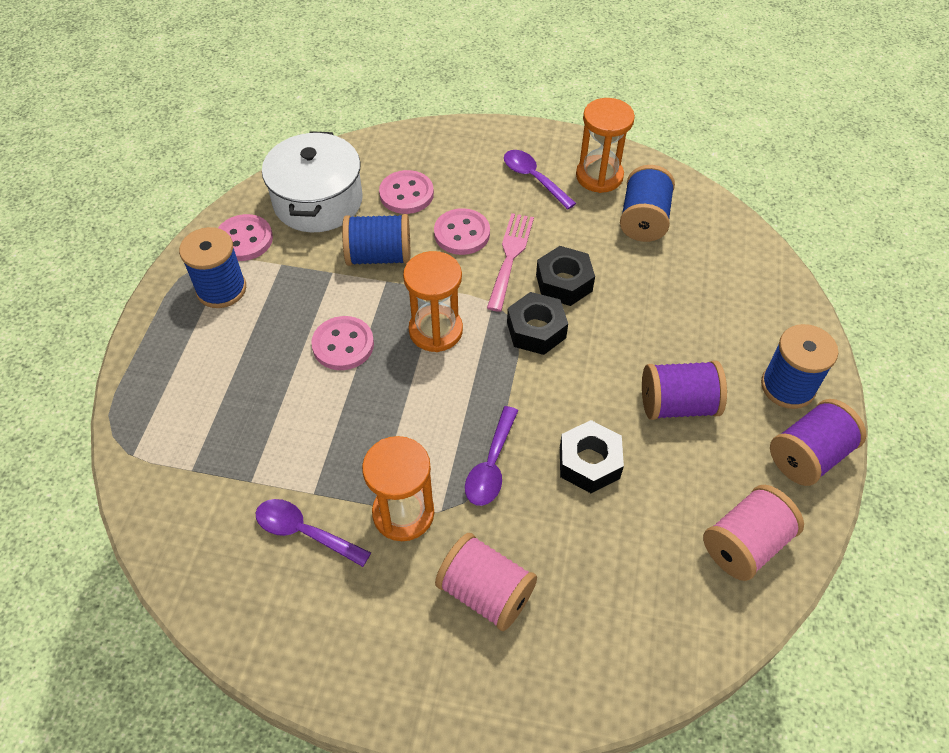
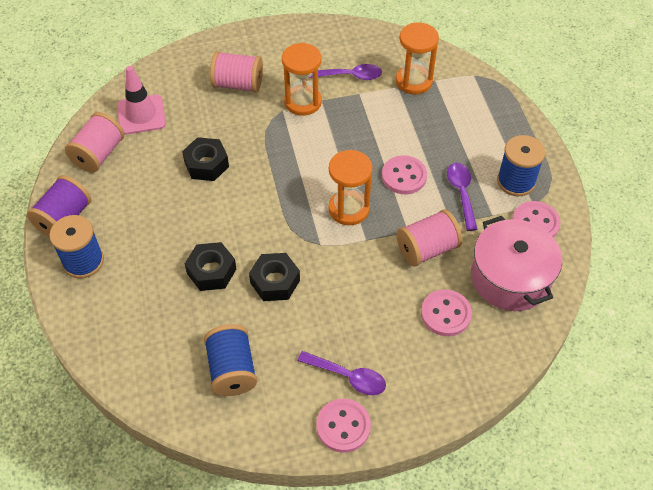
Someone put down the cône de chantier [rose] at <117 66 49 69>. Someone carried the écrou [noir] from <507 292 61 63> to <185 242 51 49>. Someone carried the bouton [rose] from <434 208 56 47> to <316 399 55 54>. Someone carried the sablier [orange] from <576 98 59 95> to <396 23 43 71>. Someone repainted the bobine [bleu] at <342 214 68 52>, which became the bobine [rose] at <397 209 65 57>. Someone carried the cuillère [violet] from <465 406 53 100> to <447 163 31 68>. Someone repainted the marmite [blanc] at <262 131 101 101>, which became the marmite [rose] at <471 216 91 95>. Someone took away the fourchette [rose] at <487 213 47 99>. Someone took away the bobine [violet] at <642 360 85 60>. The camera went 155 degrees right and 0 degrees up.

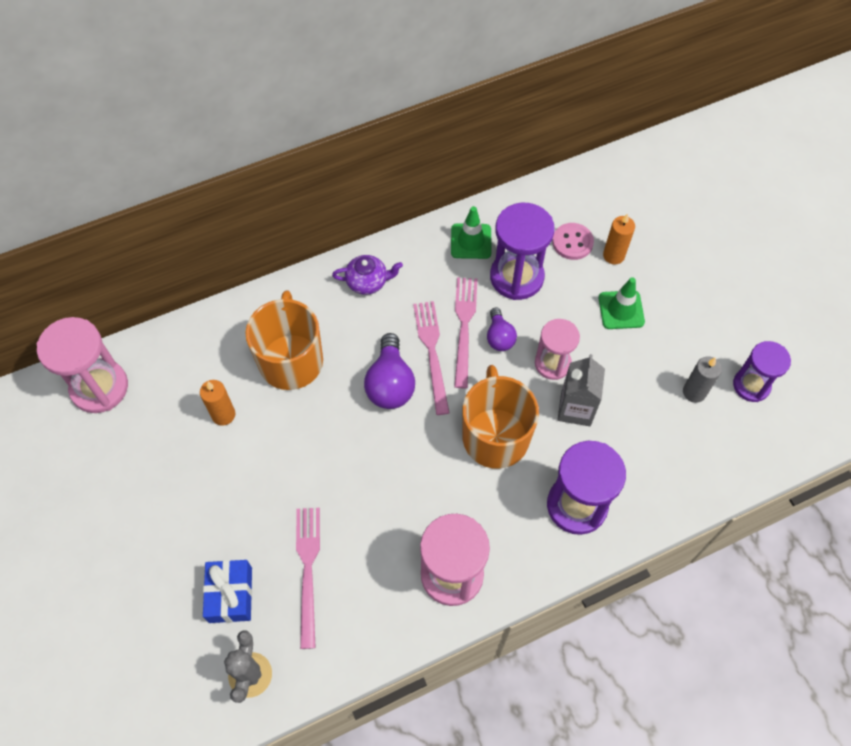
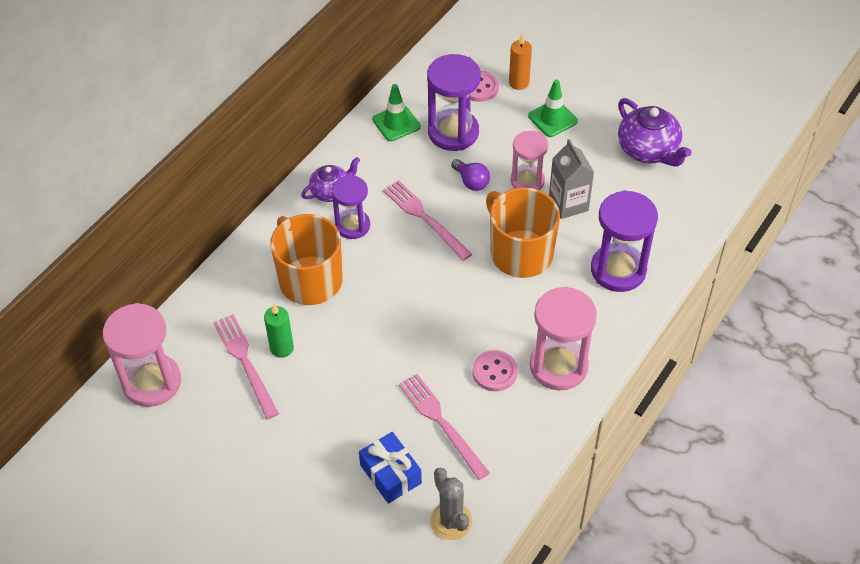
Someone carried the fourchette [rose] from <454 277 23 111> to <214 314 65 105>. Someone repainted the bougie [orange] at <200 380 35 46>, which became the bougie [vert] at <264 304 30 54>. Someone carried the sablier [violet] from <733 341 58 61> to <332 175 38 64>. Someone put down the bouton [rose] at <472 350 46 41>. Someone swapped the bougie [gris] at <683 356 39 47> for the théière [violet] at <618 98 74 69>. Someone took away the ampoule [violet] at <364 333 51 76>. The camera went 30 degrees left and 10 degrees down.

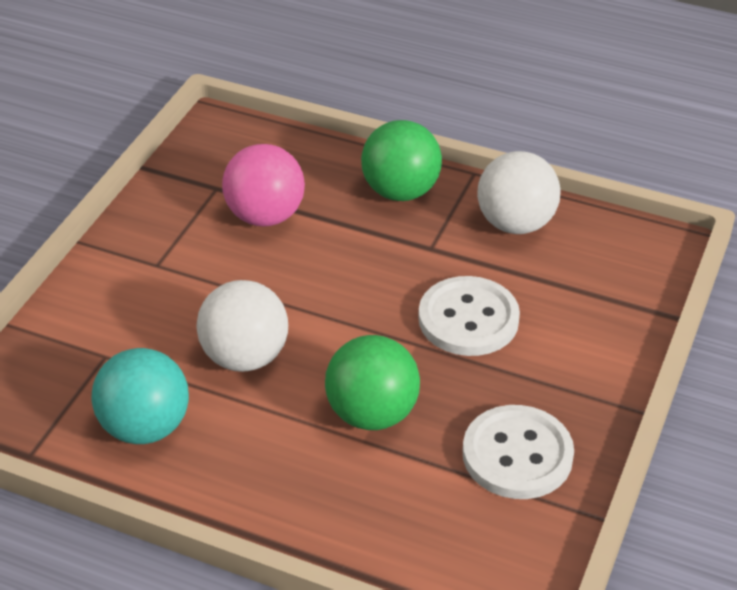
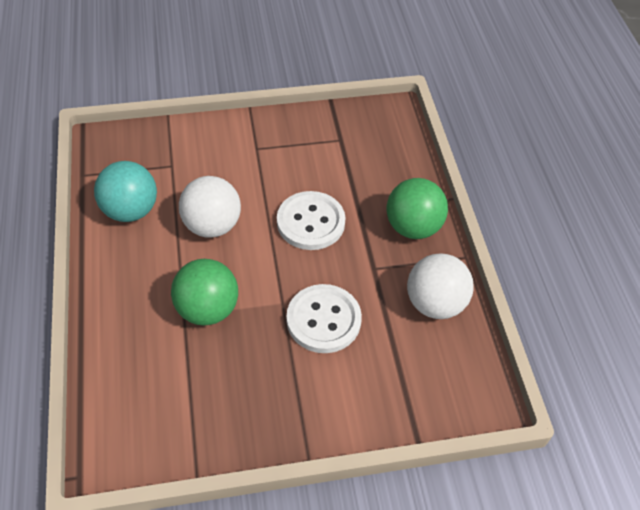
Someone carried the bouton [blanc] from <463 405 111 94> to <277 191 69 59>. Someone took away the balle [rose] at <222 144 83 82>. The camera went 55 degrees right and 10 degrees up.

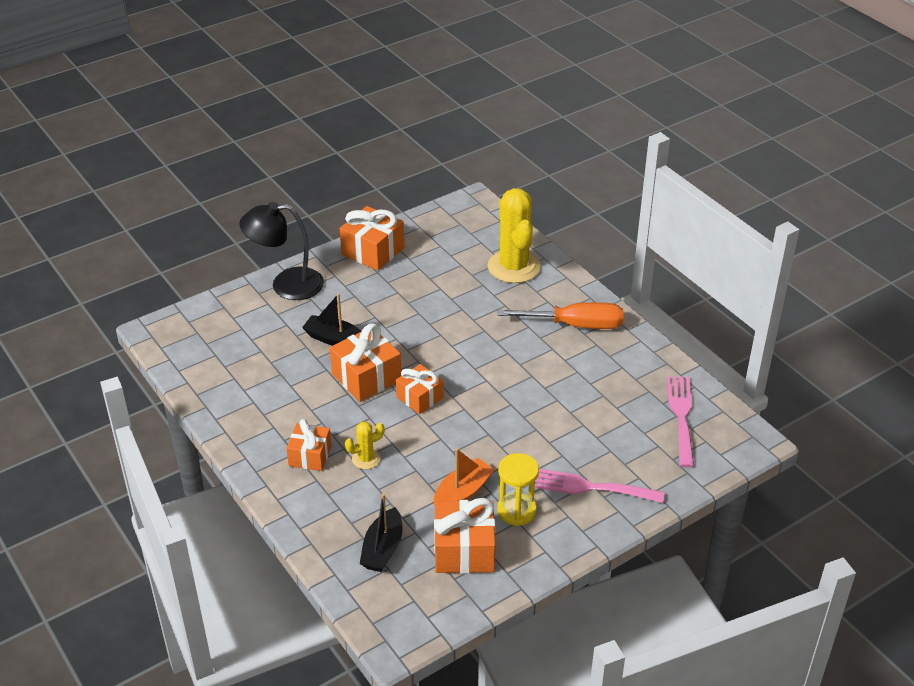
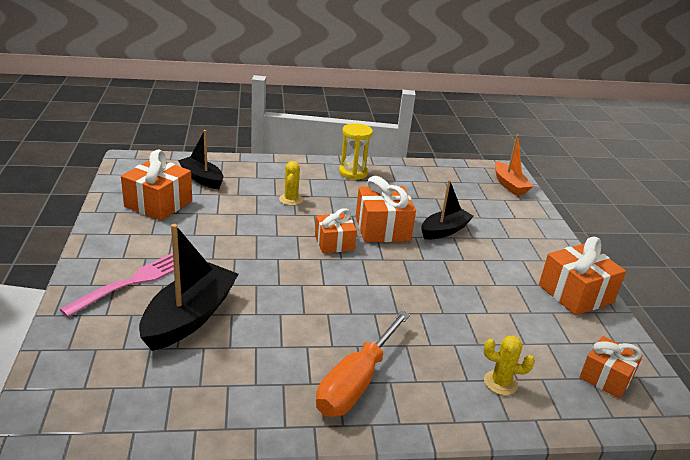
Someone put down the bateau [noir] at <139 224 99 127>. Someone carried the sablier [jaune] from <497 453 42 73> to <339 123 34 57>. Someone scaled the cactus [jaune] at <488 188 53 95> by 0.46. Someone carried the bateau [orange] from <434 448 61 58> to <495 134 38 61>. Someone carried the cadeau [orange] from <286 419 46 52> to <580 336 63 63>. Someone took away the lampe [noir] at <239 202 85 98>. Someone took away the fourchette [rose] at <667 376 27 92>. The camera went 115 degrees right and 10 degrees down.

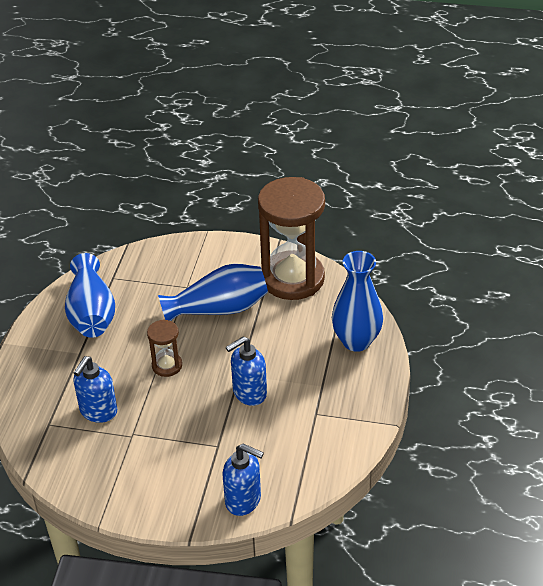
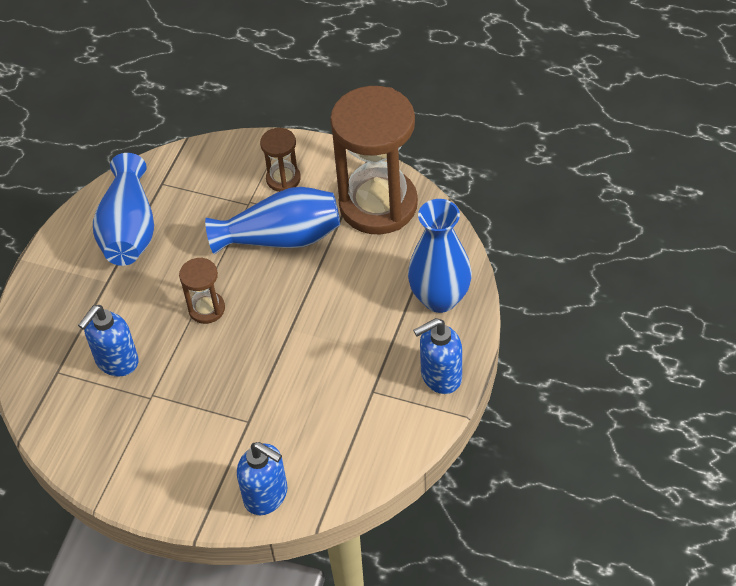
Someone put down the sablier [marron] at <260 128 41 64>. Someone carried the distributeur de savon [bleu] from <226 337 41 69> to <413 318 49 76>. The camera went 10 degrees right and 10 degrees up.

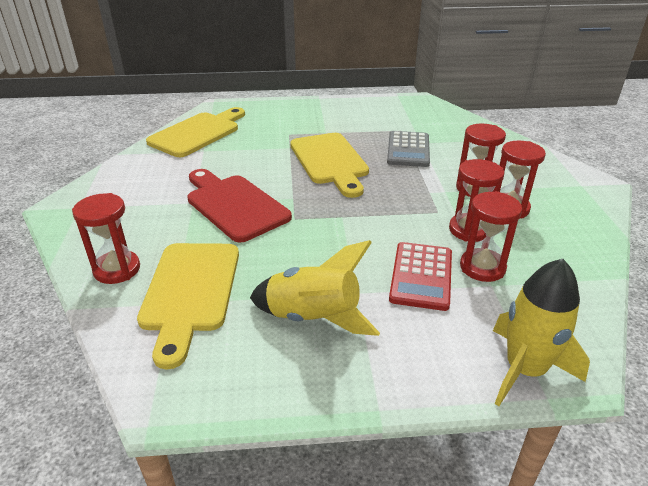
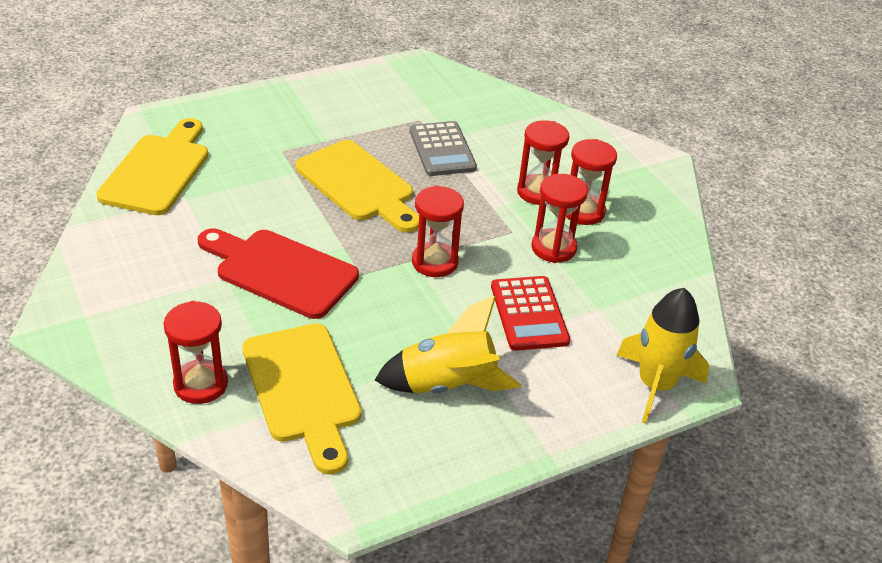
Someone carried the sablier [rouge] from <460 191 62 91> to <412 185 52 92>. The camera went 25 degrees left and 5 degrees up.

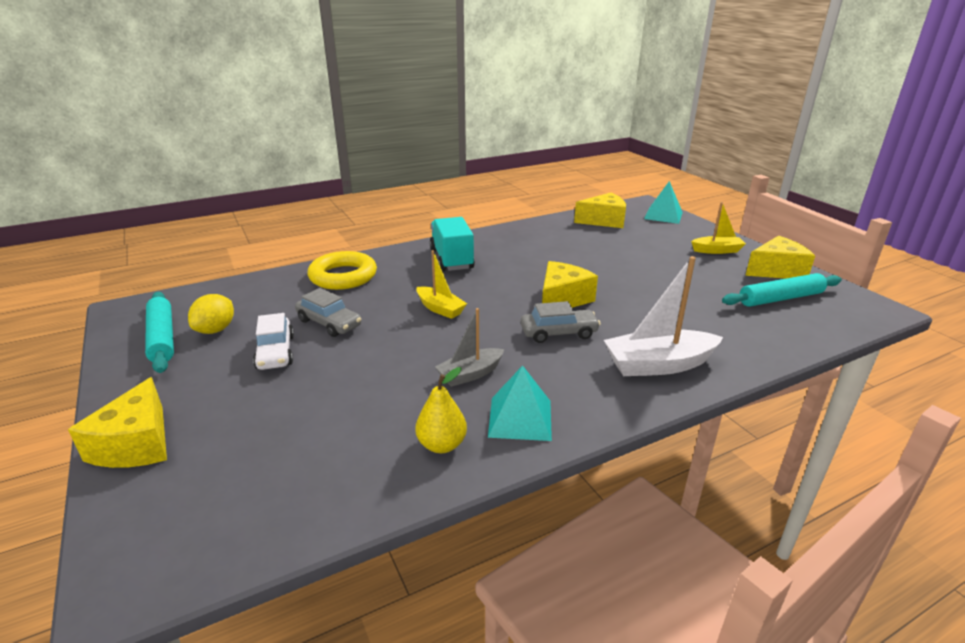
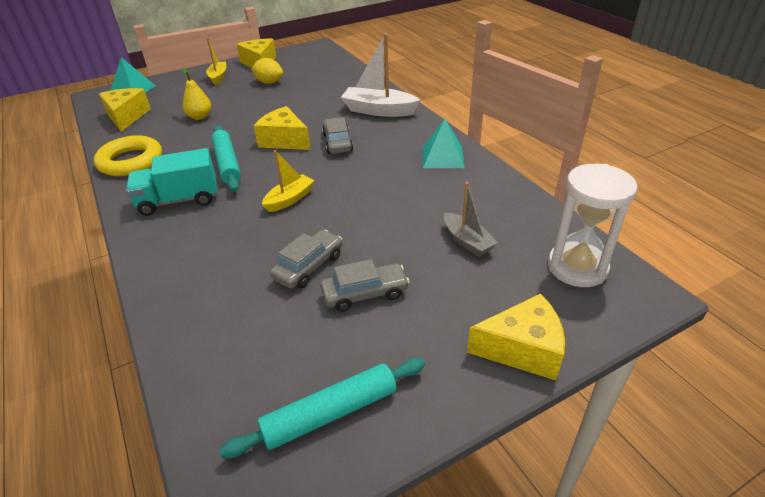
Someone carried the anneau [jaune] from <308 251 69 39> to <94 135 68 41>. Someone carried the poire [jaune] from <415 367 52 86> to <182 68 29 52>. Someone carried the rouleau à pâtisserie [turquoise] from <722 273 120 34> to <212 125 29 67>. Someone carried the citron [jaune] from <188 294 46 40> to <251 58 32 26>. Someone repainted the voiture [blanc] at <253 313 41 57>, which became the voiture [gris] at <321 259 89 53>. Someone rotated the bateau [blanc] at <604 256 119 120> by 120 degrees clockwise. Someone carried the bateau [gris] from <435 308 69 79> to <444 182 54 75>. Someone put down the sablier [blanc] at <548 164 90 123>. The camera went 90 degrees left and 10 degrees up.

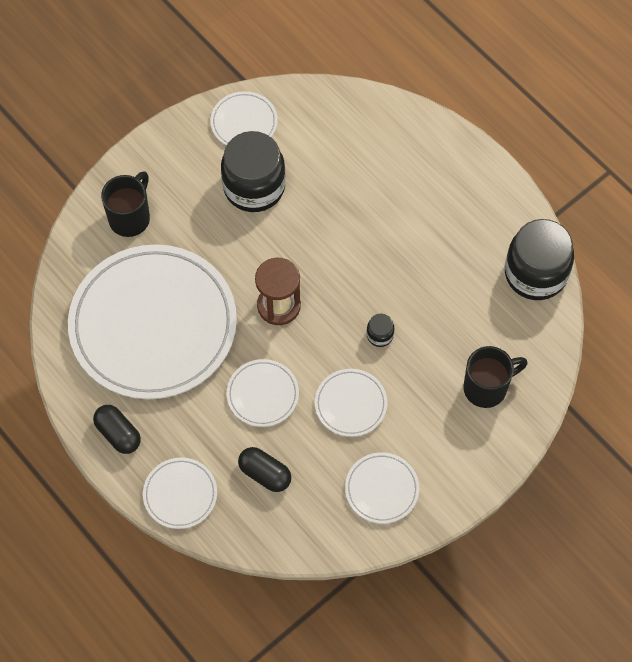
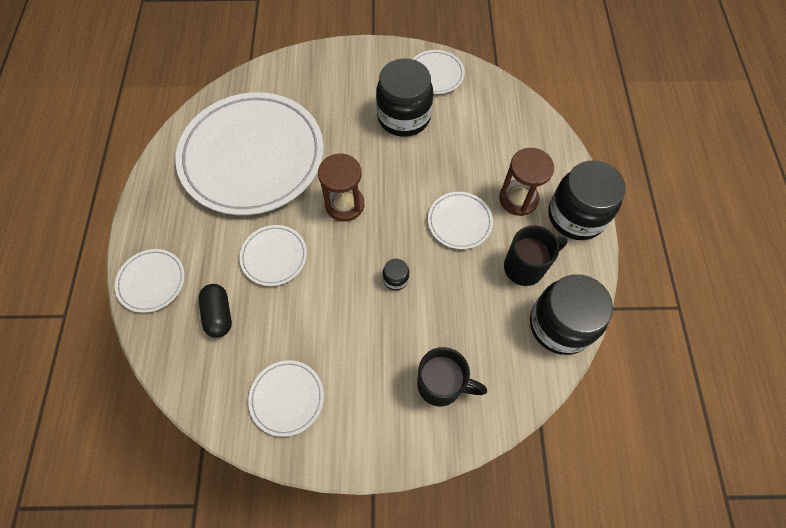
Someone carried the assiette [blanc] from <315 369 72 68> to <428 192 65 57>. Someone put down the sablier [marron] at <499 148 55 68>. Someone carried the tasse [noir] from <101 171 49 66> to <504 225 64 61>. Someone put down the bocal [noir] at <548 160 78 80>. Someone took away the gélule [noir] at <93 405 48 49>. The camera went 40 degrees right and 0 degrees up.

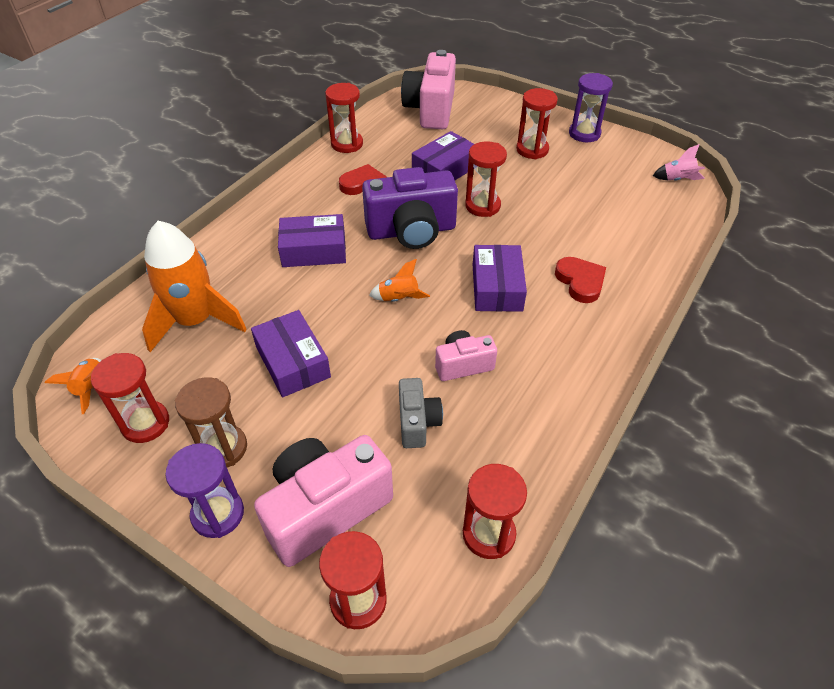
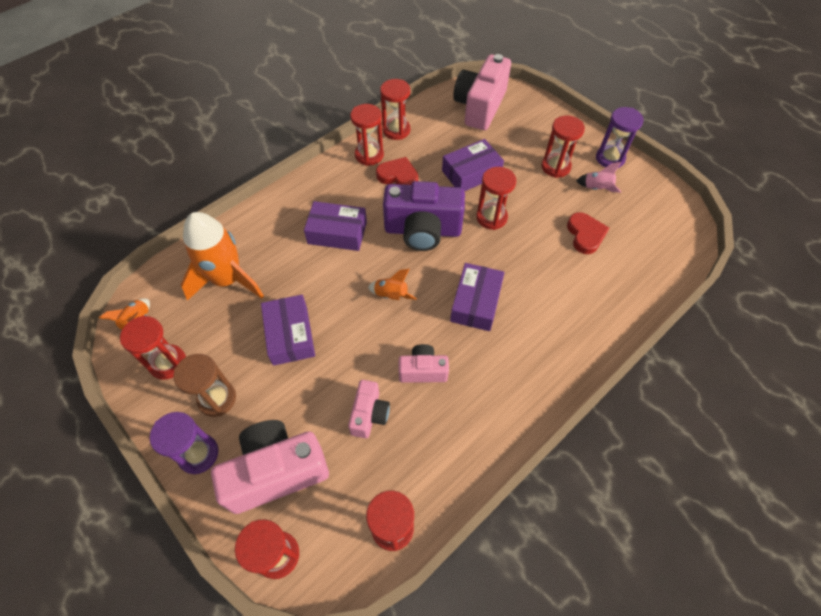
Someone repainted the appareil photo [gris] at <399 378 44 70>, which became the appareil photo [rose] at <348 380 42 58>. Someone put down the sablier [rouge] at <350 104 34 62>. Someone carried the cœur [rouge] from <555 257 51 46> to <567 212 42 42>. Someone carried the fusée [rose] from <653 144 52 36> to <576 162 45 31>. The camera went 15 degrees right and 10 degrees up.

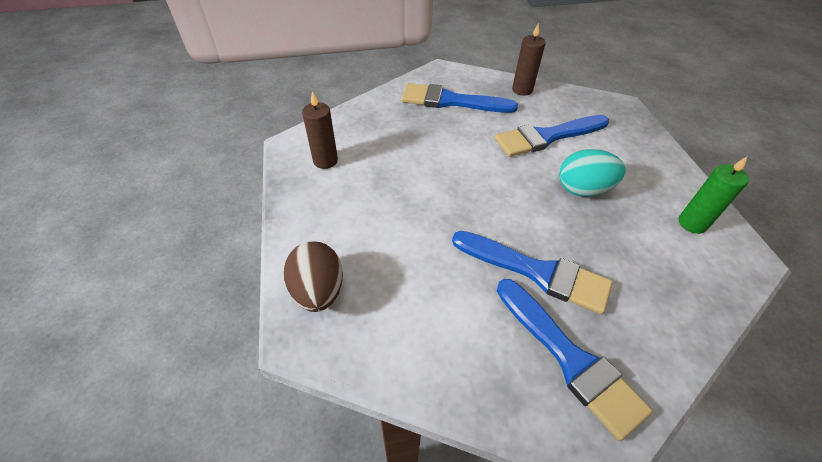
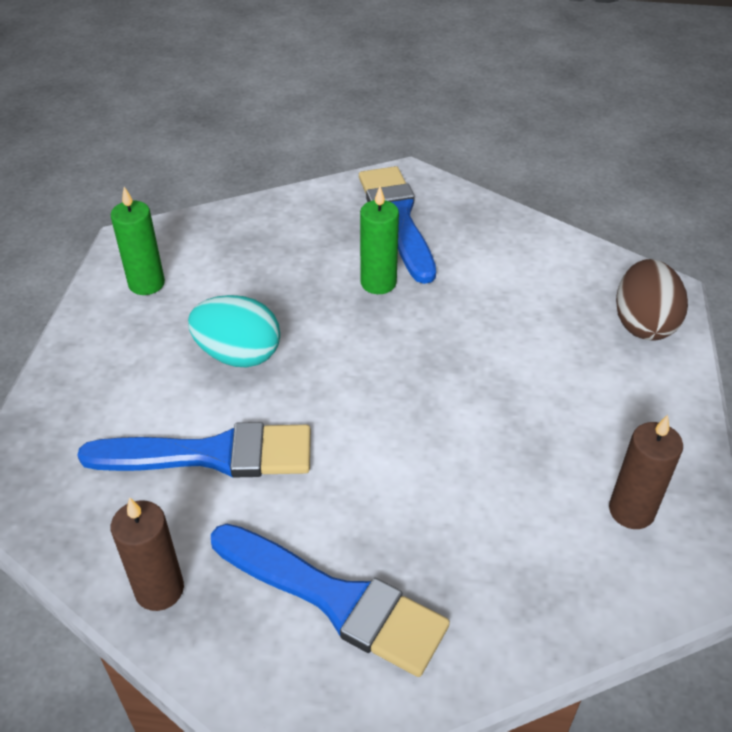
Someone swapped the pinceau [bleu] at <452 231 161 83> for the bougie [vert] at <360 186 39 108>. The camera went 160 degrees left and 5 degrees down.

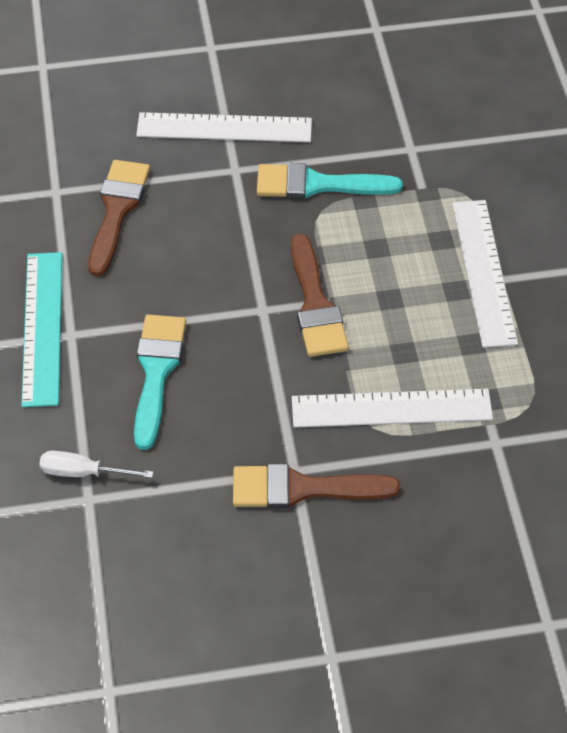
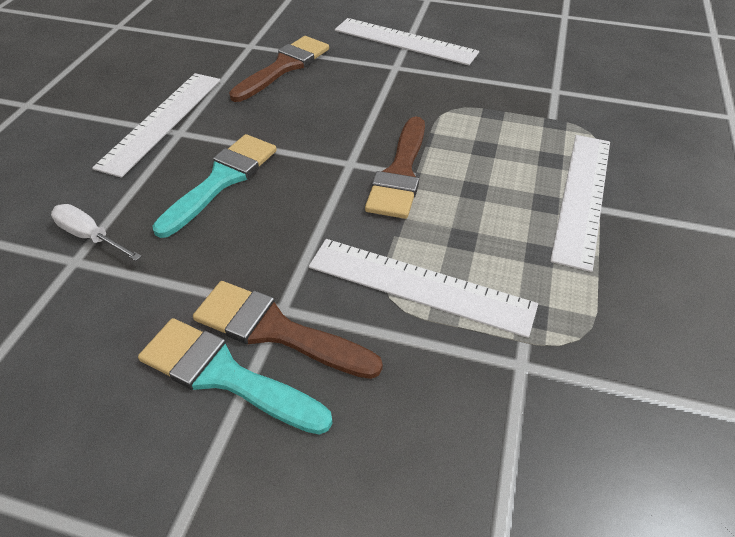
Someone repainted the règle [turquoise] at <21 252 41 155>, which became the règle [blanc] at <92 73 129 105>. Someone carried the pinceau [turquoise] from <257 163 146 36> to <138 318 195 117>. The camera went 25 degrees right and 5 degrees down.

